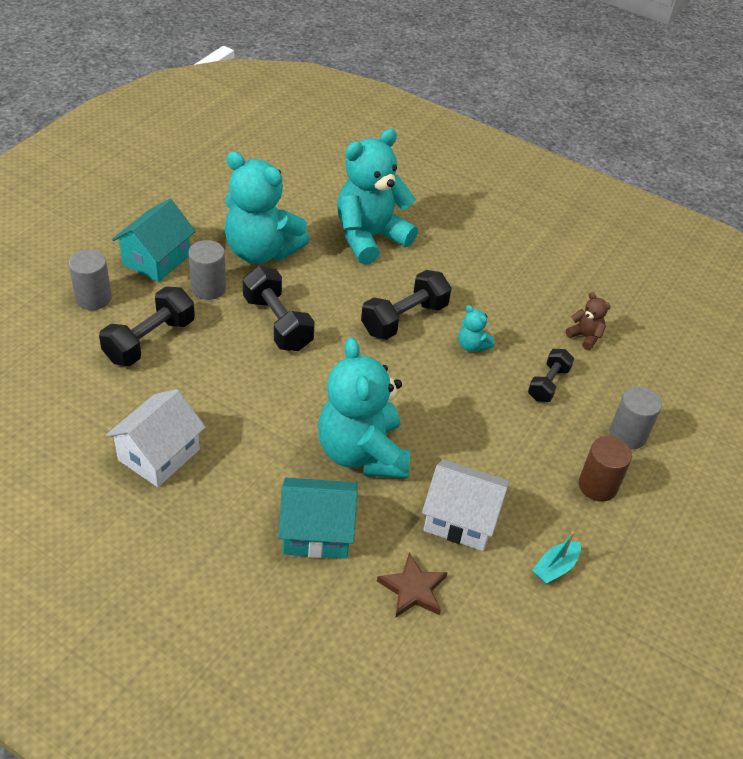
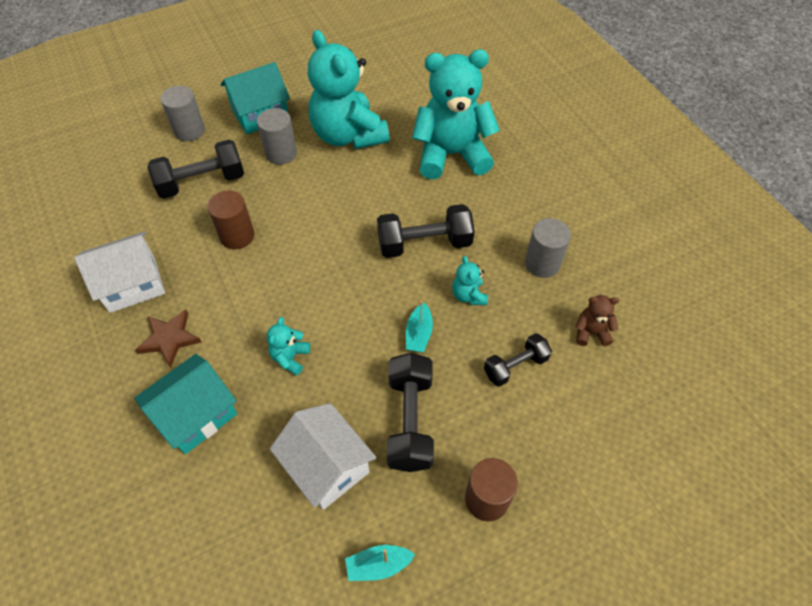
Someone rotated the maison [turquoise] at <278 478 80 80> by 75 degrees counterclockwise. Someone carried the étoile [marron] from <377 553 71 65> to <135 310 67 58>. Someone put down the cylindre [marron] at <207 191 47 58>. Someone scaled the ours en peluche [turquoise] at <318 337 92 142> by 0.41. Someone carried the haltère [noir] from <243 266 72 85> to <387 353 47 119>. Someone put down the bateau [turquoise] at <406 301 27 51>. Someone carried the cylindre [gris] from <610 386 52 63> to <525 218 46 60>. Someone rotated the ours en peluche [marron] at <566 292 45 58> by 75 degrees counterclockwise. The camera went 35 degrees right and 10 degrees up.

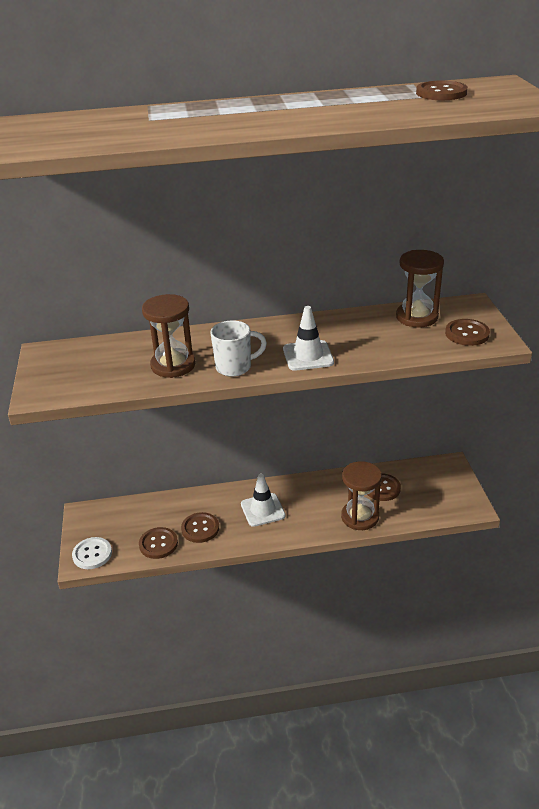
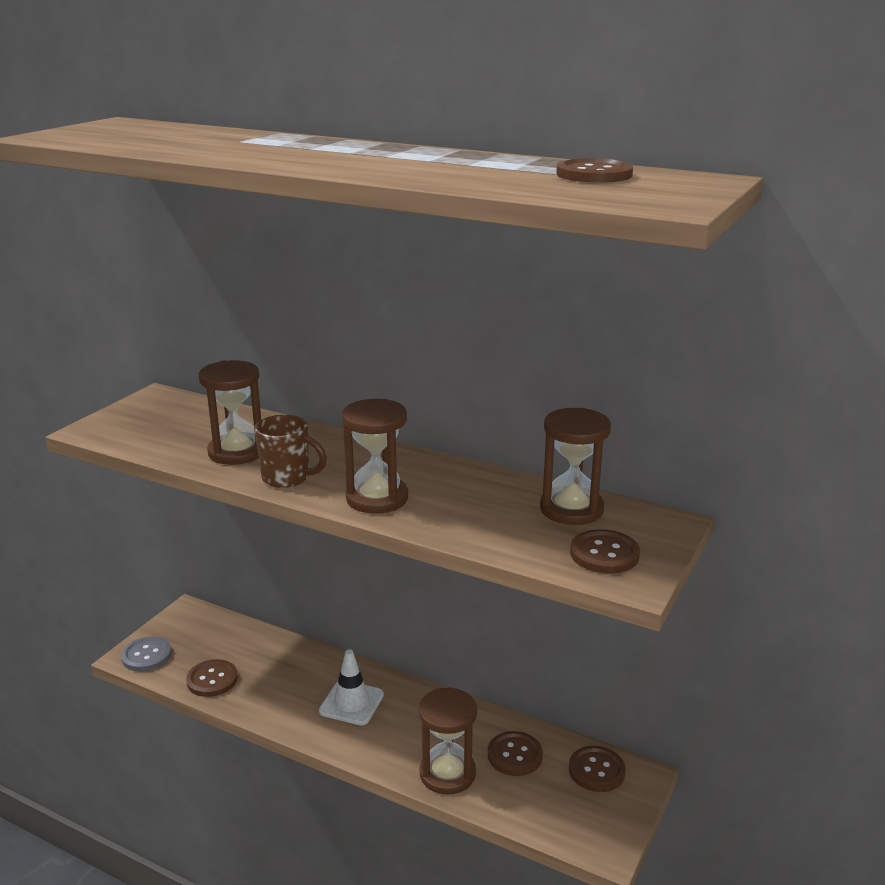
Someone repainted the bouton [blanc] at <72 537 40 32>, which became the bouton [gris] at <121 636 51 36>. Someone repainted the tasse [blanc] at <210 321 57 56>, which became the tasse [marron] at <255 415 72 73>. Someone swapped the cône de chantier [blanc] at <283 306 51 65> for the sablier [marron] at <342 399 66 115>. Someone carried the bouton [marron] from <181 512 38 31> to <569 746 57 46>. The camera went 35 degrees right and 10 degrees down.

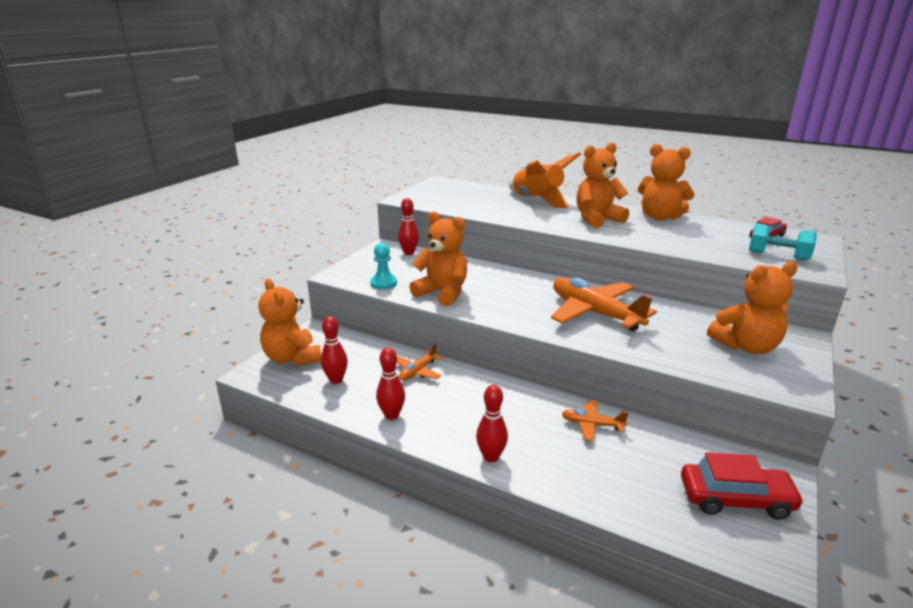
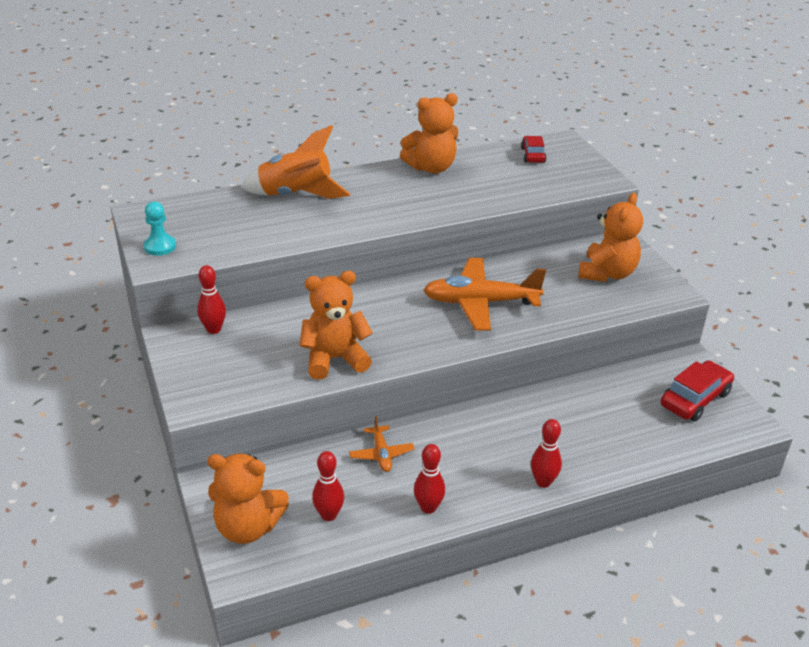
Someone carried the pion [turquoise] from <370 243 27 46> to <144 202 32 54>. Someone took away the avion [orange] at <562 400 67 41>. Someone took away the ours en peluche [orange] at <576 143 53 85>. Someone took away the haltère [turquoise] at <749 224 68 37>. The camera went 50 degrees left and 10 degrees up.

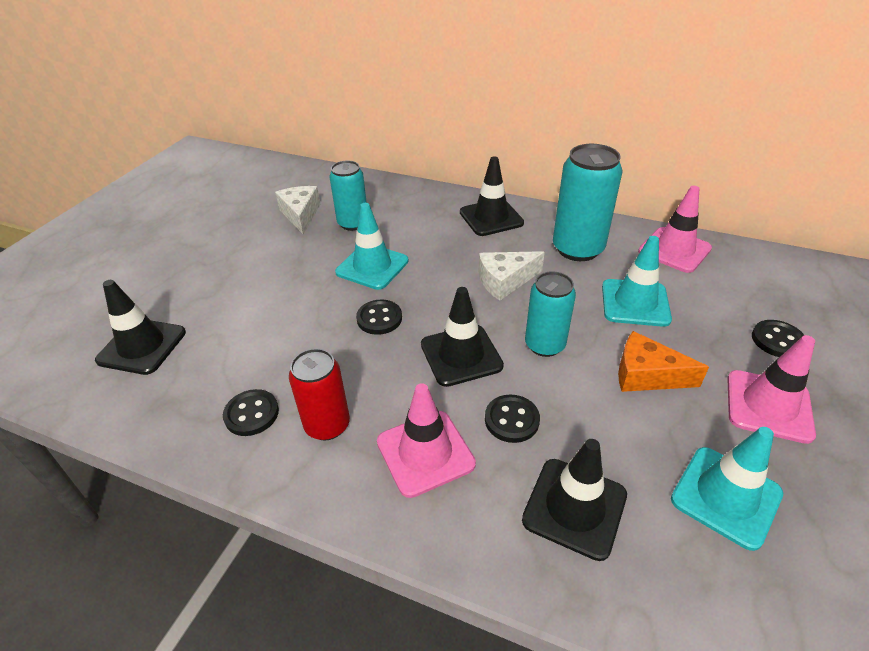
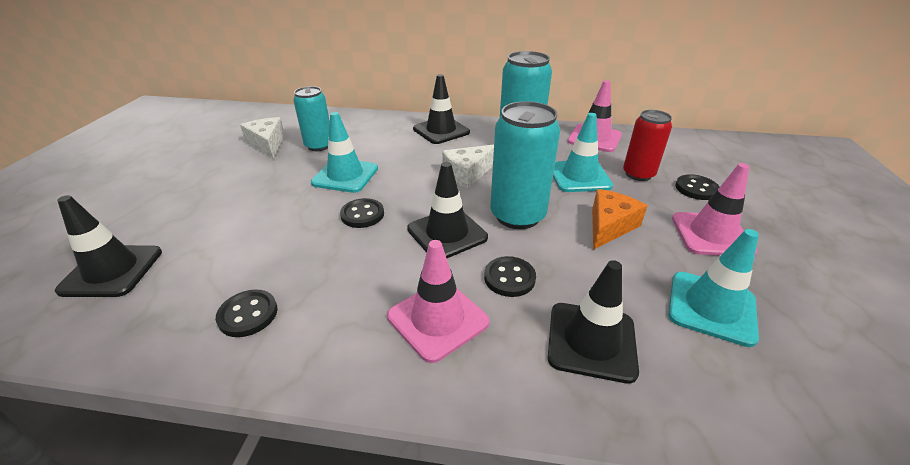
Someone scaled the canette [turquoise] at <525 271 51 86> by 1.53. Someone rotated the fromage [orange] at <618 331 91 61> by 120 degrees clockwise. Someone carried the canette [rouge] from <289 348 61 92> to <623 110 49 71>. The camera went 15 degrees left and 5 degrees down.

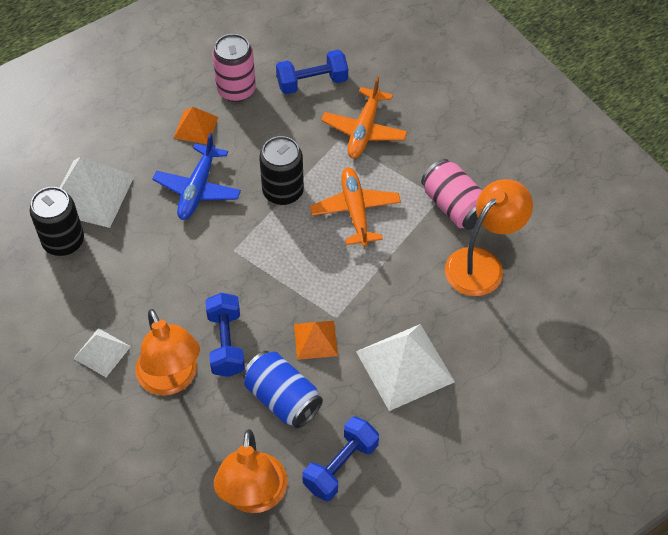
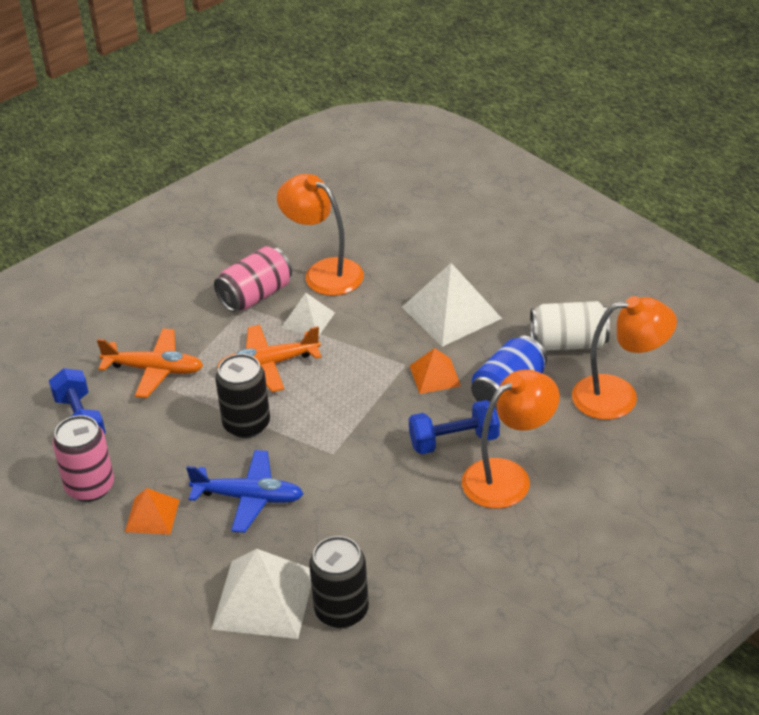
Someone carried the pyramide [blanc] from <73 328 58 49> to <281 293 54 44>. Someone swapped the haltère [bleu] at <302 417 77 84> for the canette [blanc] at <530 301 80 50>. The camera went 95 degrees left and 15 degrees down.

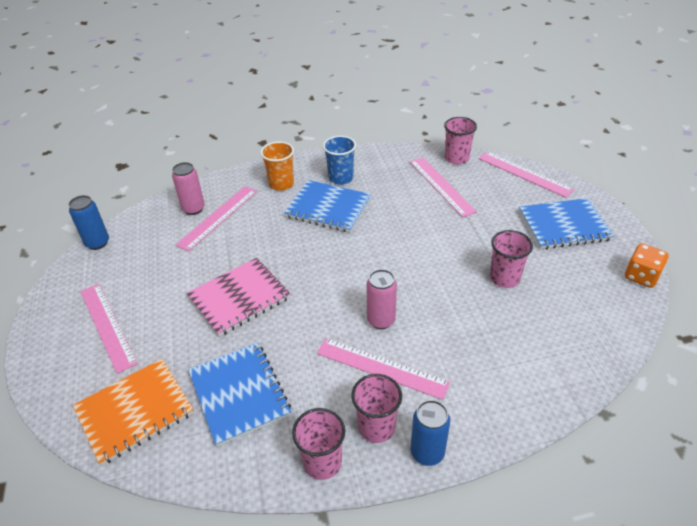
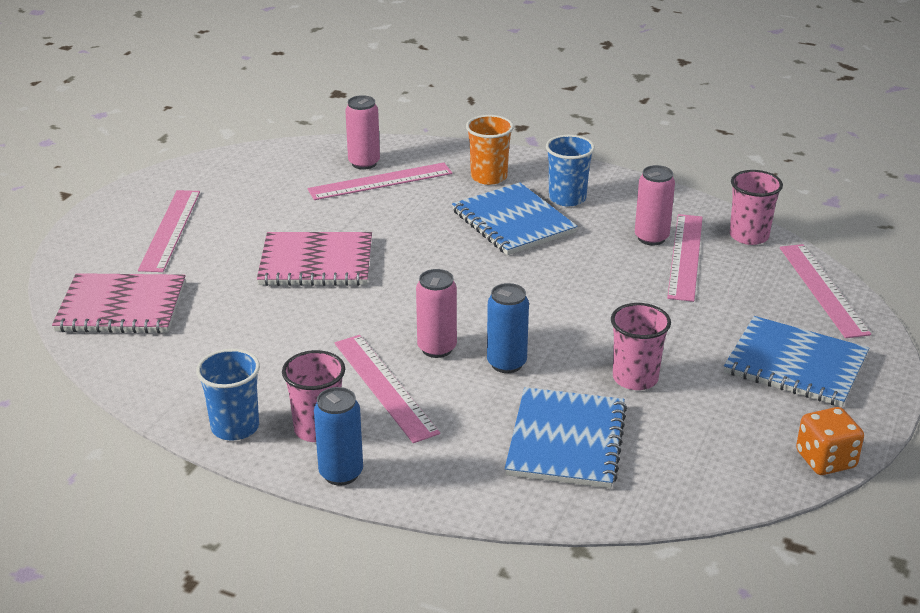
Someone repainted the carnet [orange] at <73 359 121 107>, which became the carnet [rose] at <52 273 134 60>. Someone repainted the gobelet [rose] at <292 408 53 72>, which became the gobelet [bleu] at <196 349 64 92>. Someone carried the canette [bleu] from <69 195 40 55> to <487 283 42 90>. Someone carried the carnet [bleu] from <188 343 103 104> to <505 387 122 101>. Someone put down the canette [rose] at <635 165 40 80>. The camera went 35 degrees right and 10 degrees down.

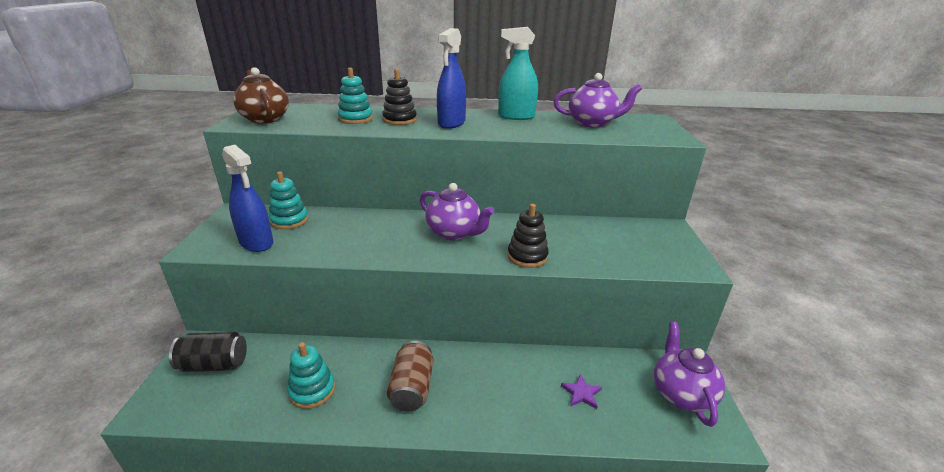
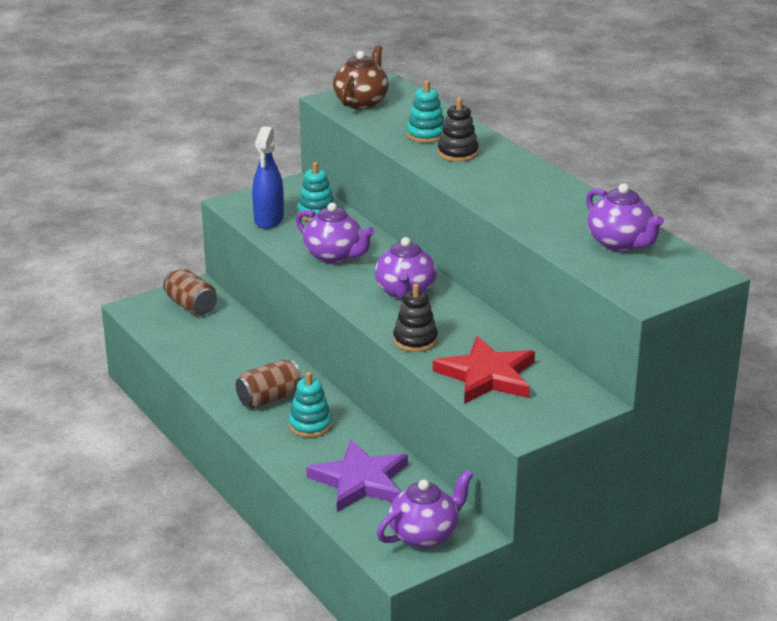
Someone repainted the canette [noir] at <169 332 78 40>, which became the canette [marron] at <163 268 54 48>. Someone carried the jouet à empiler [turquoise] from <288 342 47 67> to <289 372 43 66>. Someone put down the théière [violet] at <296 203 78 61>. Someone scaled the étoile [violet] at <561 374 41 35> by 2.45. Someone put down the étoile [rouge] at <433 336 102 68>. Someone took away the vaporisateur [bleu] at <437 28 29 101>. Someone took away the vaporisateur [turquoise] at <498 27 40 93>. The camera went 55 degrees right and 0 degrees up.

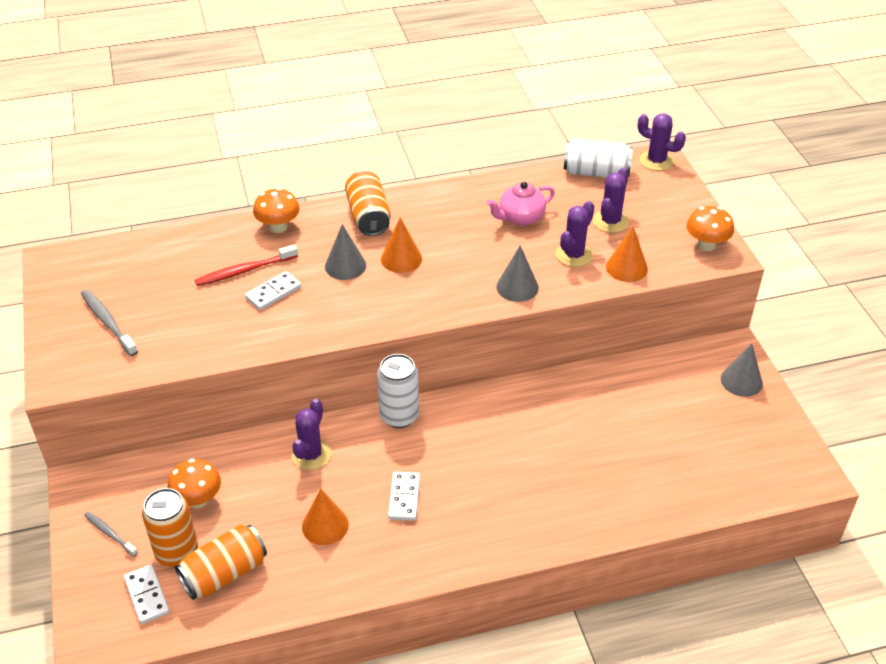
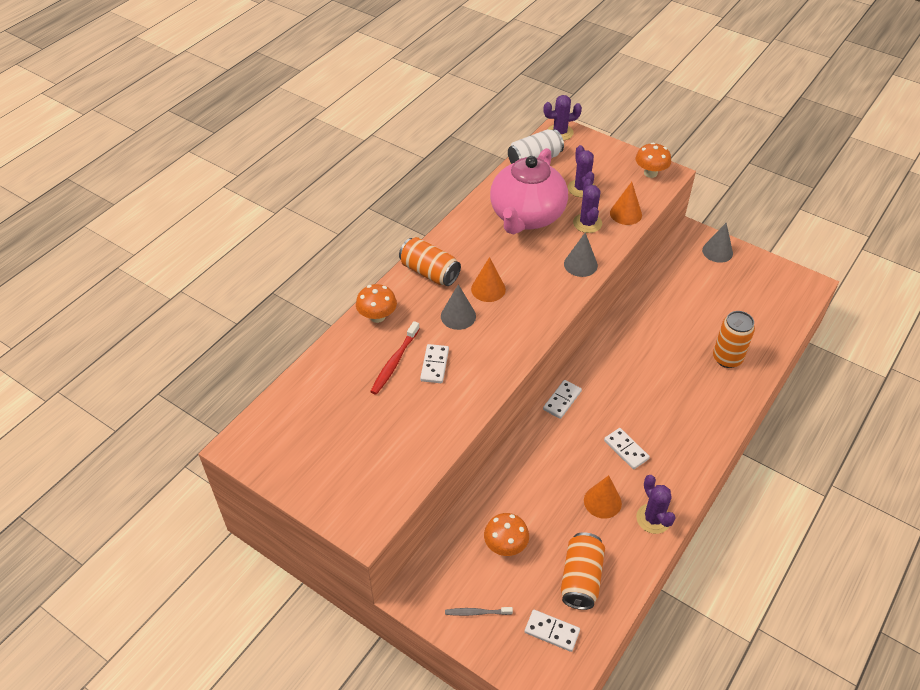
Someone scaled the théière [rose] at <487 182 68 44> by 2.05. Someone swapped the canette [blanc] at <377 354 42 74> for the domino [blanc] at <543 380 39 39>. Someone carried the cactus [violet] from <291 399 40 71> to <636 475 40 59>. Someone carried the canette [orange] from <142 488 56 79> to <713 311 42 57>. Someone took away the brosse à dents [gris] at <81 289 57 67>. The camera went 40 degrees left and 5 degrees up.

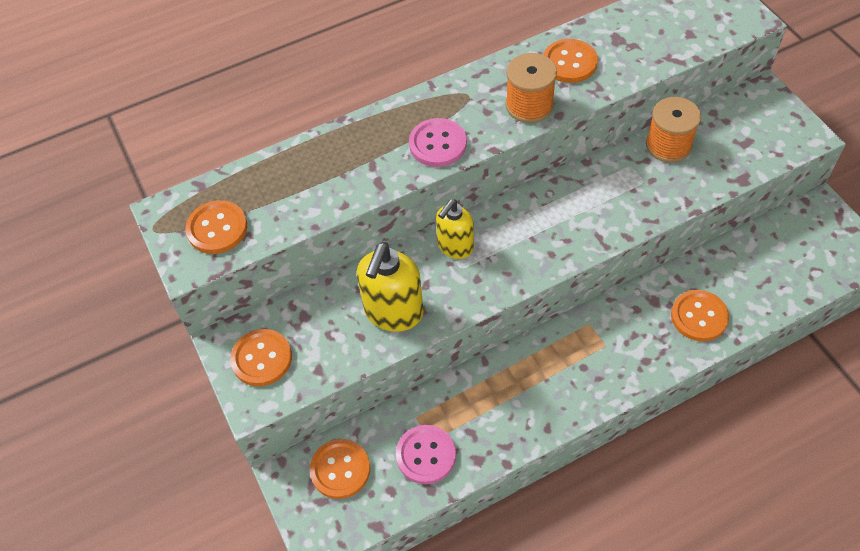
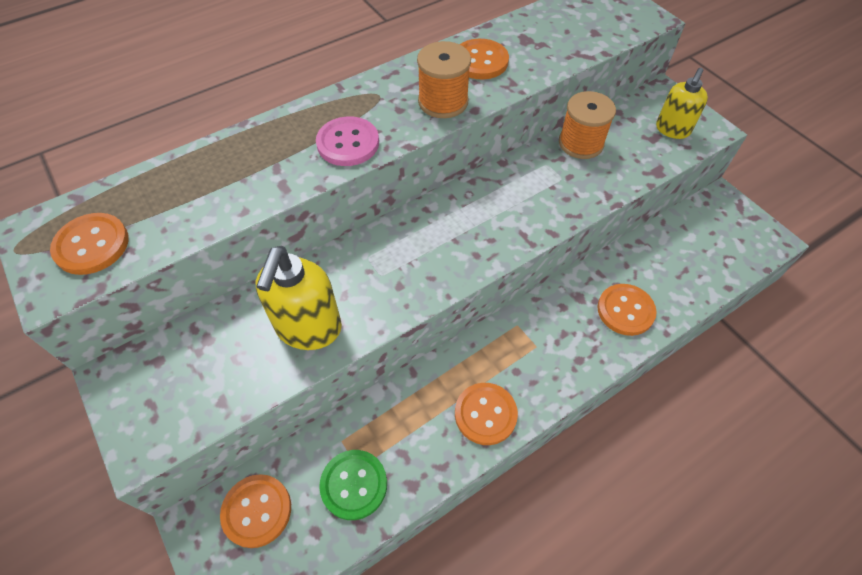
Someone repainted the bouton [rose] at <396 425 60 59>, which became the bouton [vert] at <319 450 68 70>. Someone carried the bouton [orange] from <230 329 62 57> to <455 383 63 62>. Someone carried the distributeur de savon [jaune] from <436 199 38 60> to <656 68 52 71>. The camera went 10 degrees left and 0 degrees up.

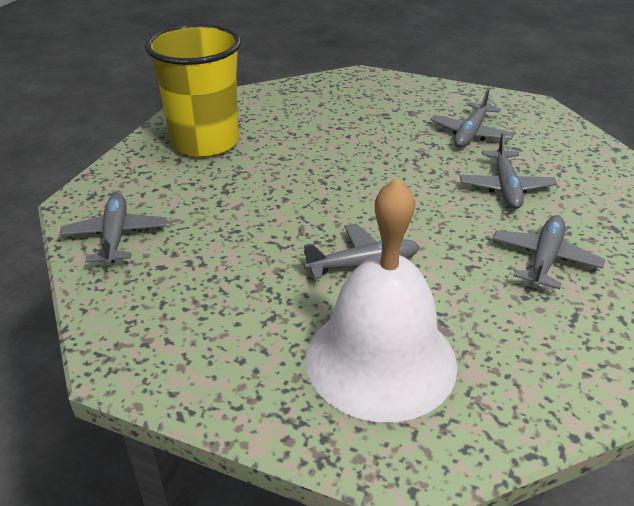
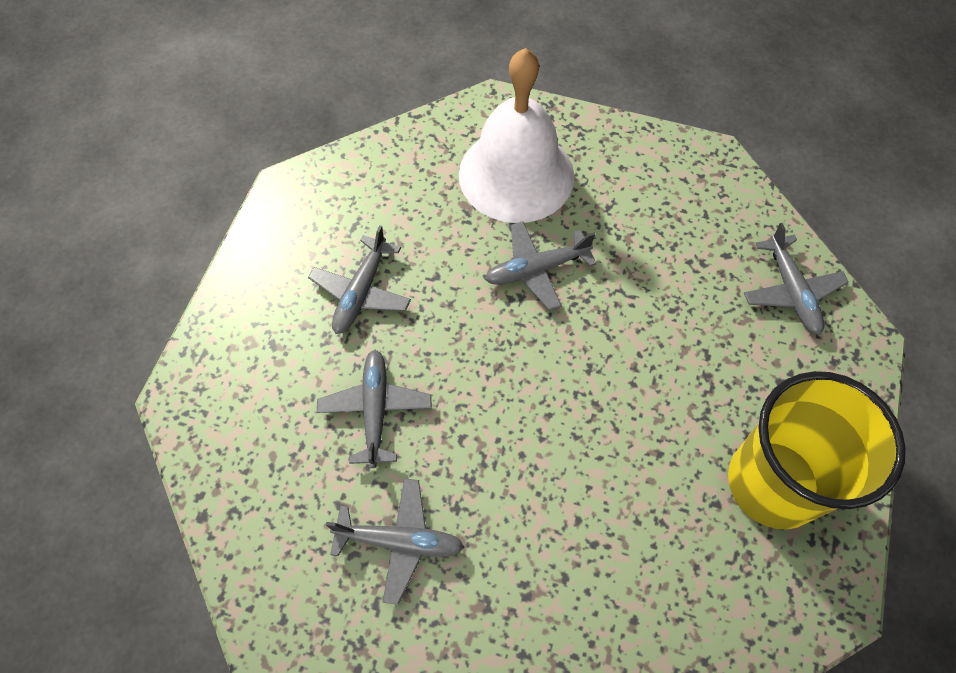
Someone rotated the avion [gris] at <430 89 85 58> by 75 degrees clockwise. The camera went 175 degrees right and 25 degrees up.

